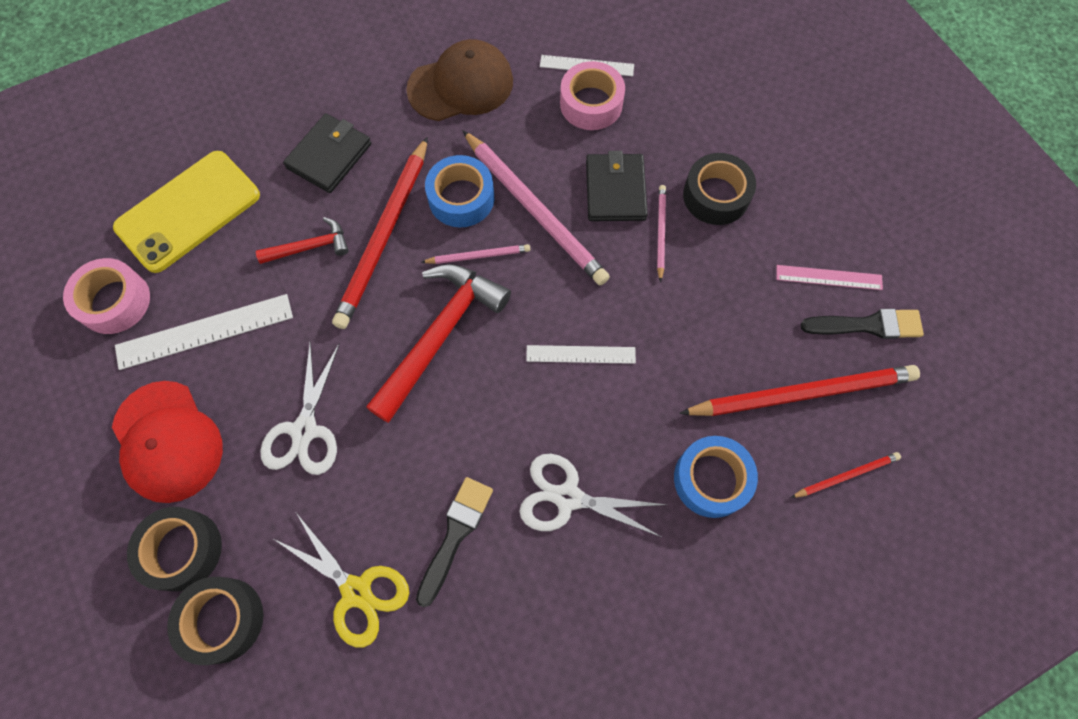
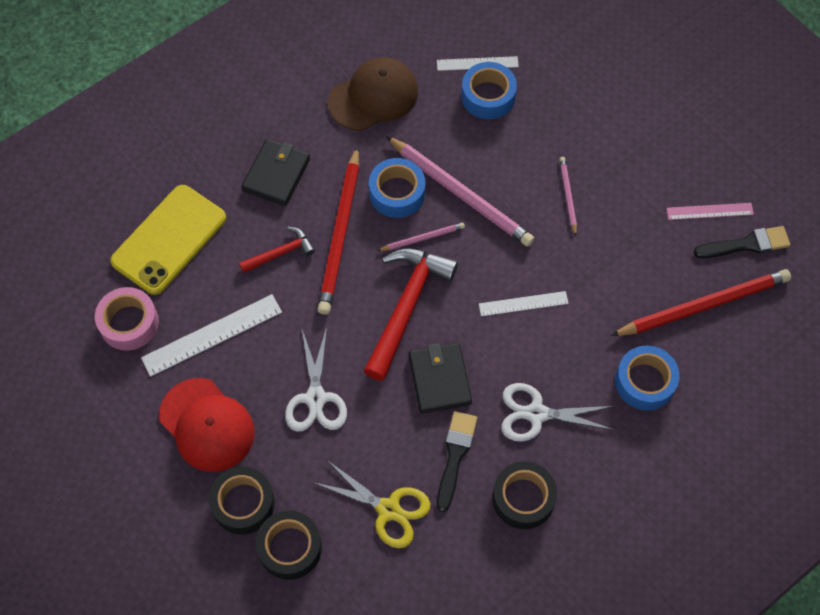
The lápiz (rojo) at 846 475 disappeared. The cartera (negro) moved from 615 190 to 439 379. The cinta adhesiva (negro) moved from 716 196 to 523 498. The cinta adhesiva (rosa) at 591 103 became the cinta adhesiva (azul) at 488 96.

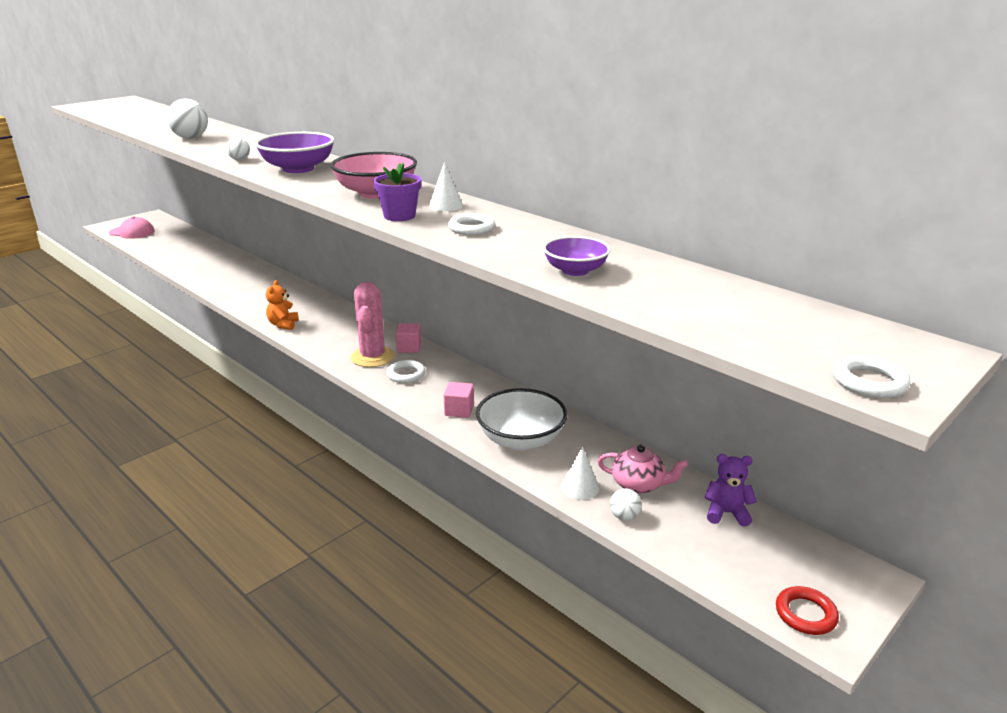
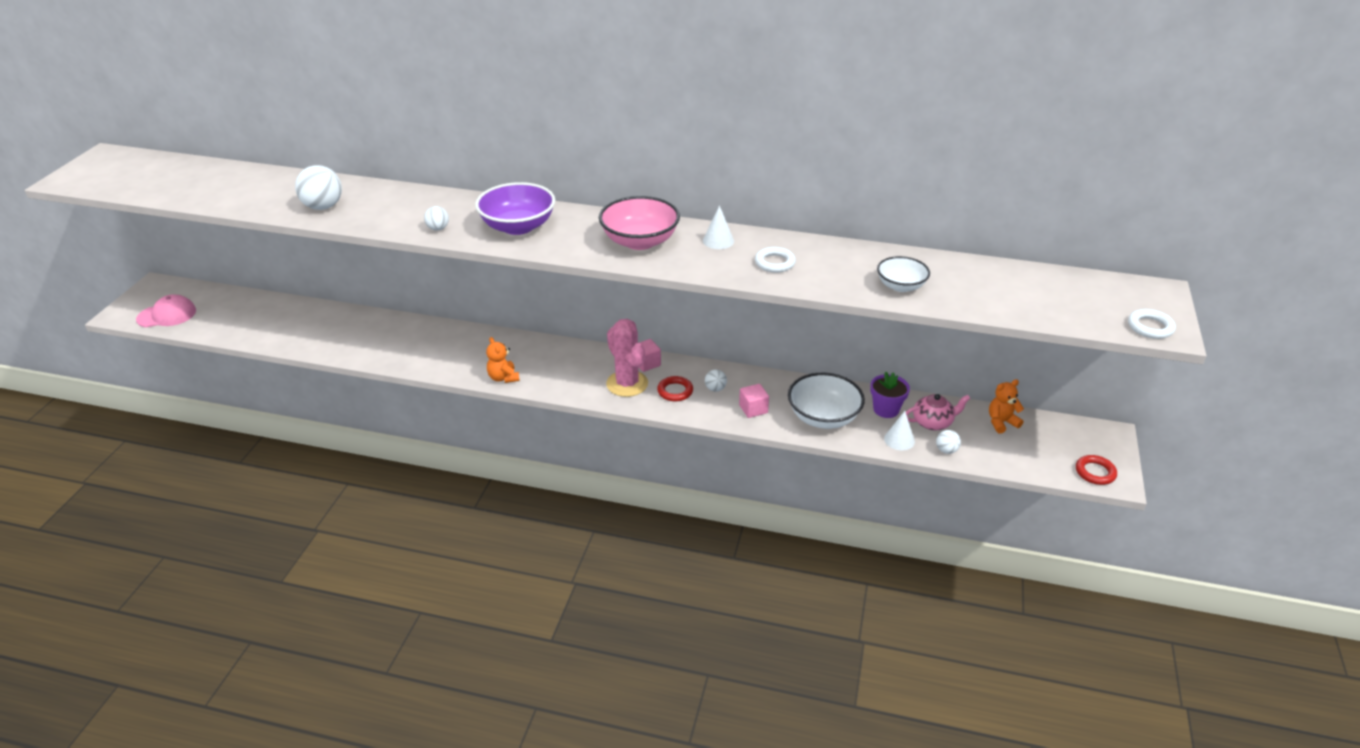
The pelota (blanco) at 715 389 appeared. The maceta (morado) moved from 399 216 to 886 409. The anillo (blanco) at 406 375 became the anillo (rojo) at 675 391. The cuenco (morado) at 575 270 became the cuenco (blanco) at 900 286. The osito (morado) at 726 513 became the osito (naranja) at 1001 422.

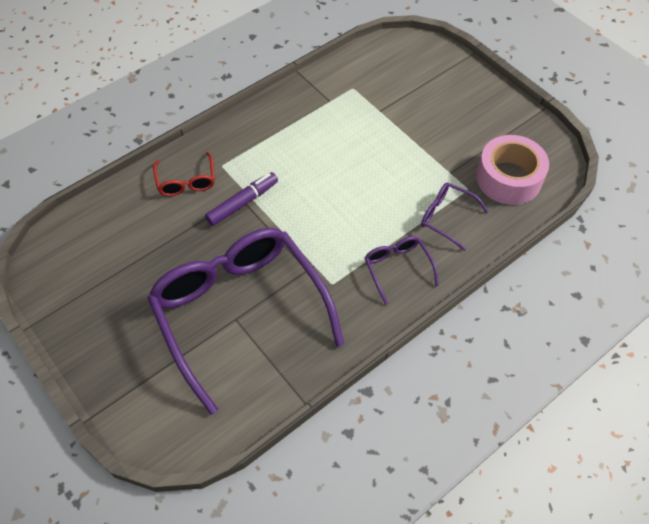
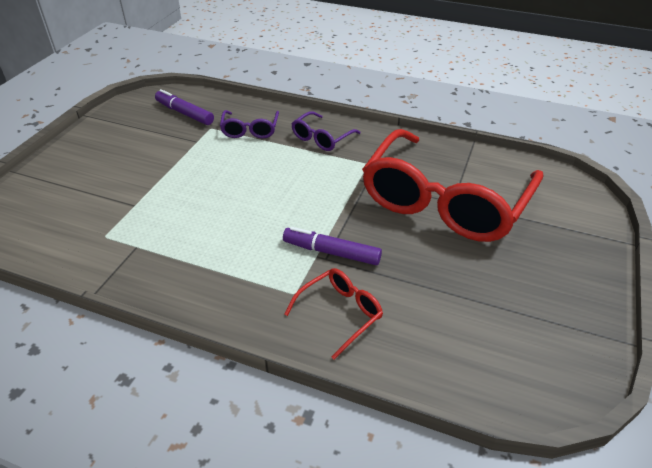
The cinta adhesiva (rosa) at 508 178 was replaced by the rotulador (morado) at 184 113. The gafas (morado) at 239 311 became the gafas (rojo) at 444 202.

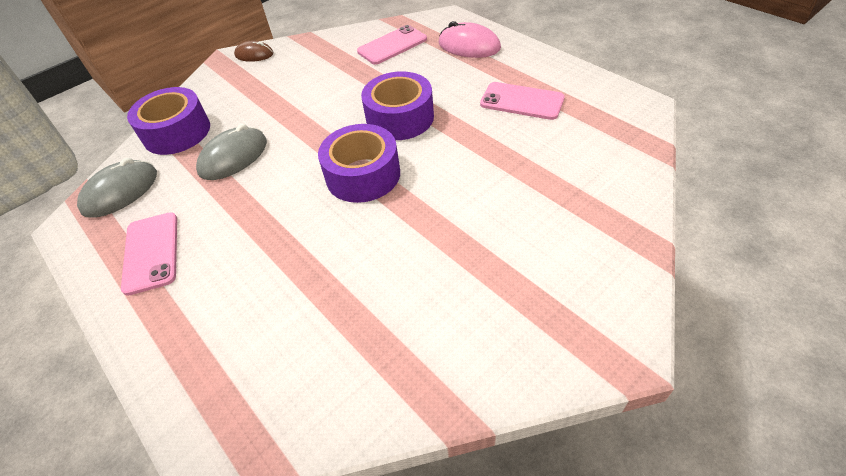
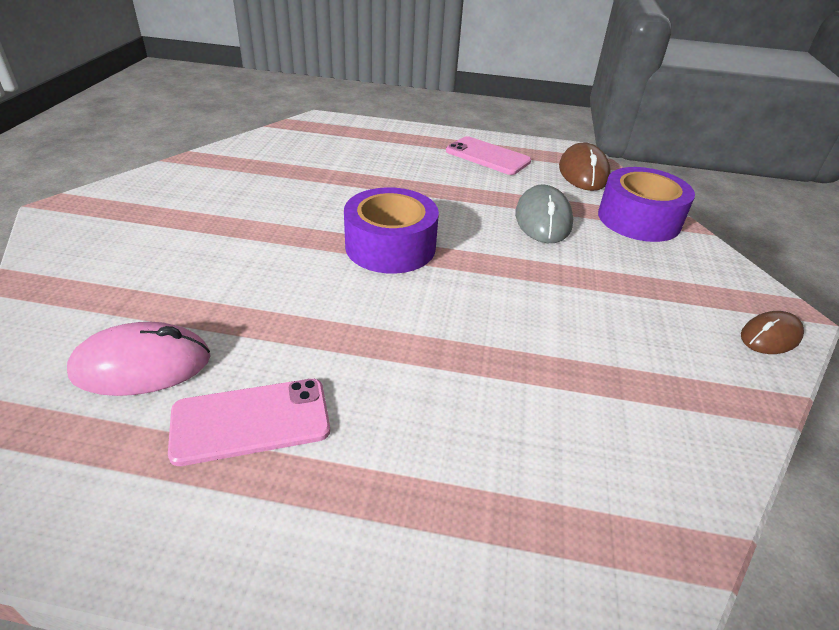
The móvil (rosa) at 392 45 disappeared. The cinta adhesiva (morado) at 400 118 disappeared. The ratón (rosa) moved from 469 46 to 142 365. The ratón (gris) at 120 192 became the ratón (marrón) at 583 172.

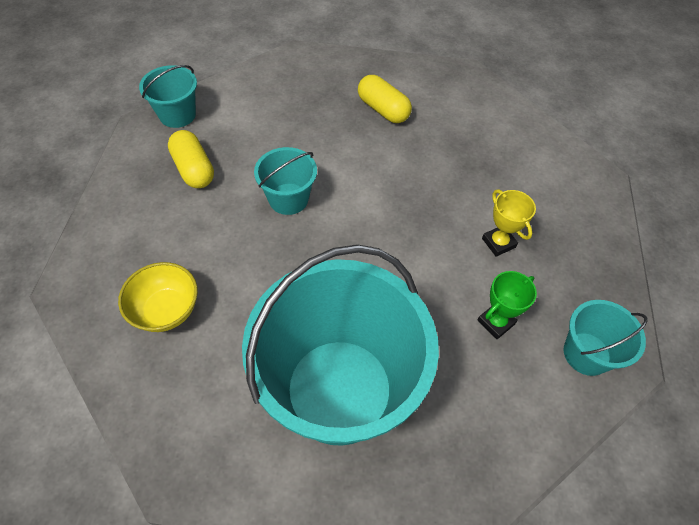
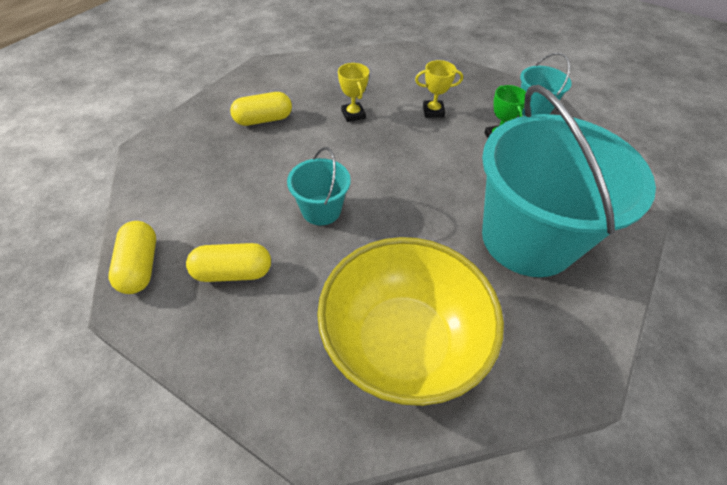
The trofeo (amarillo) at 353 114 appeared. The balde (turquesa) at 177 115 was replaced by the cápsula (amarillo) at 140 266. The cuenco (amarillo) at 166 310 changed to 2.02 times the size.

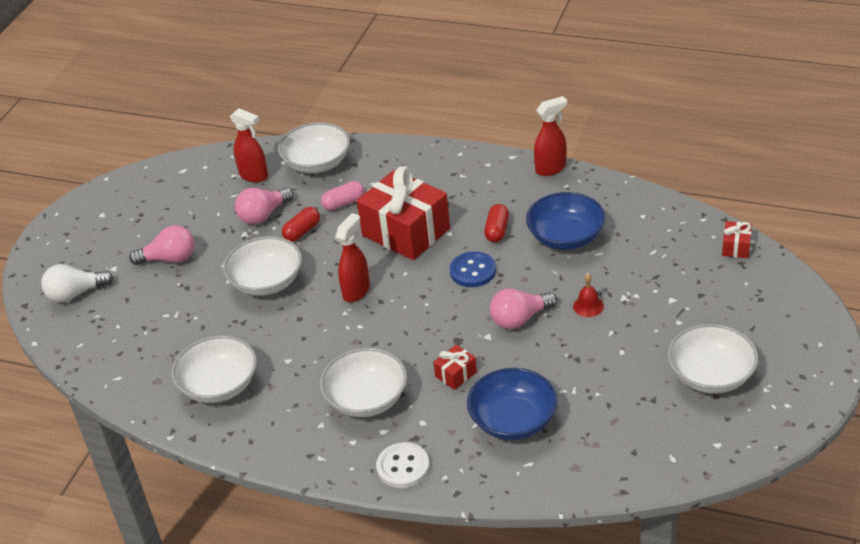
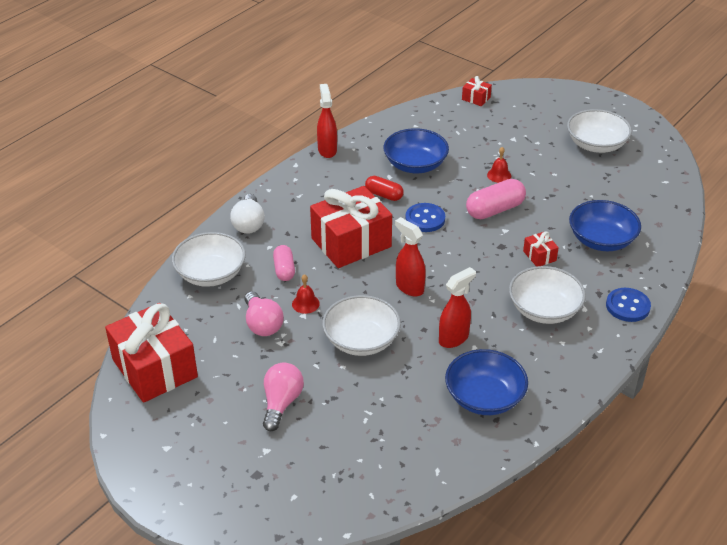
The regalo (rojo) at 155 368 appeared. The bombilla (blanco) moved from 75 294 to 249 224. The pulverizador (rojo) moved from 254 176 to 454 338. The cápsula (rojo) at 302 231 was replaced by the campana (rojo) at 305 303. The bombilla (rosa) at 520 319 was replaced by the cápsula (rosa) at 495 210. The cuenco (blanco) at 219 385 became the cuenco (azul) at 484 397. The botón (blanco) at 403 467 became the botón (azul) at 627 306.

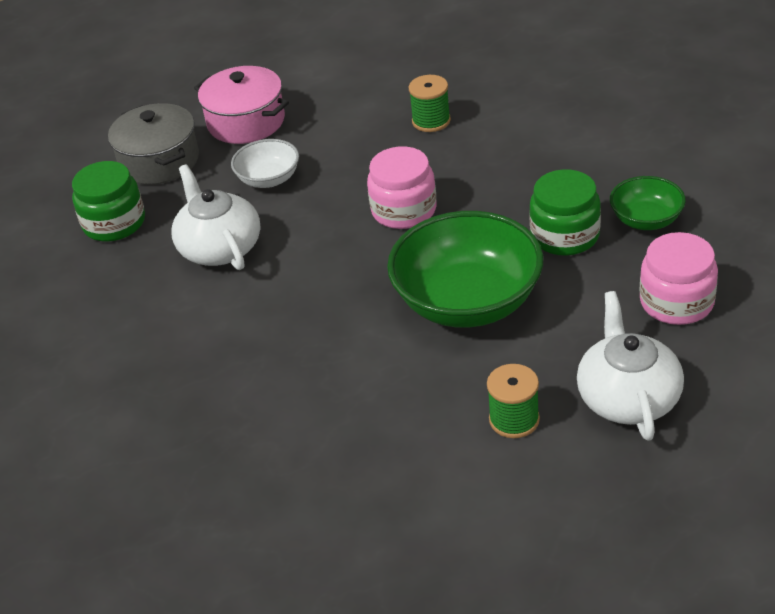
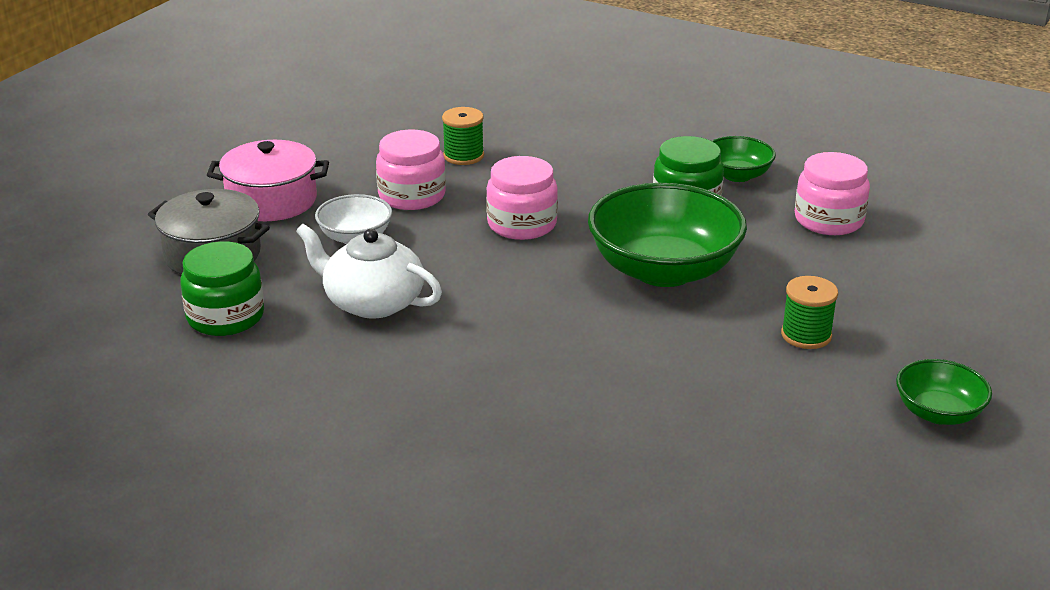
The tetera (blanco) at 628 397 disappeared. The tarro (rosa) at 412 196 appeared. The cuenco (verde) at 938 413 appeared.

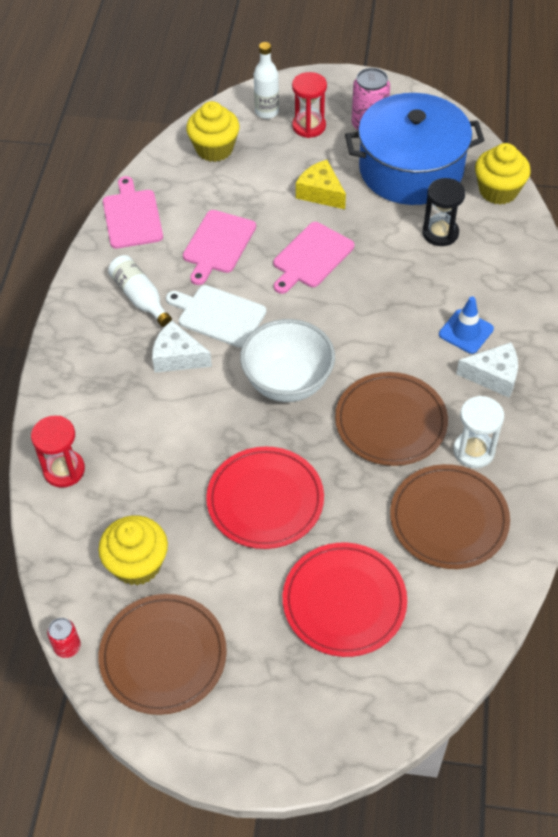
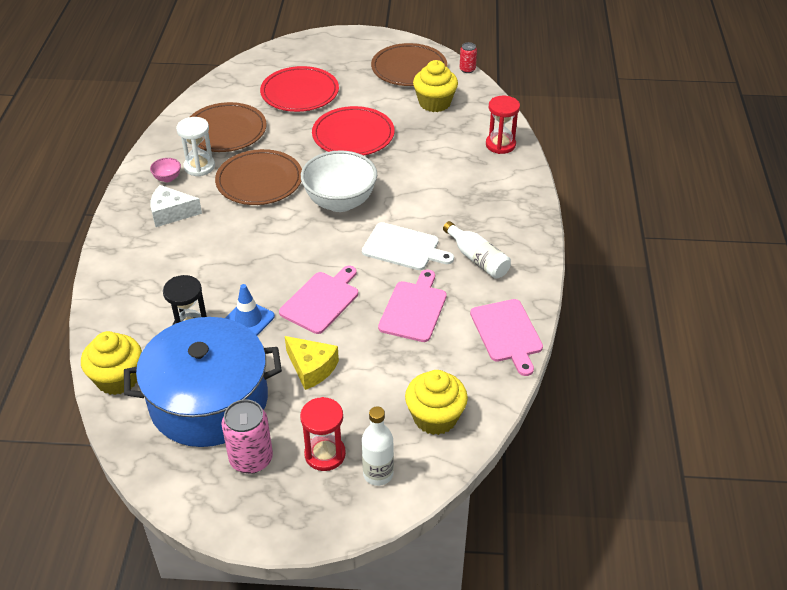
The queso (blanco) at 177 357 disappeared. The cuenco (rosa) at 167 178 appeared. The cono de tráfico (azul) moved from 466 331 to 248 320.

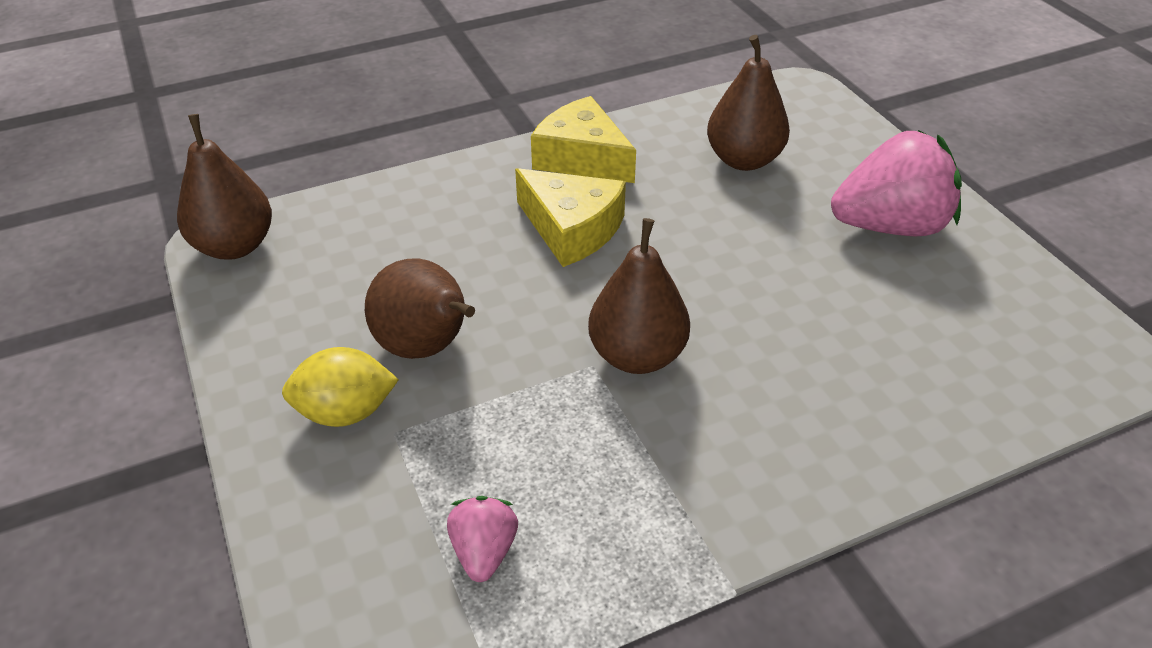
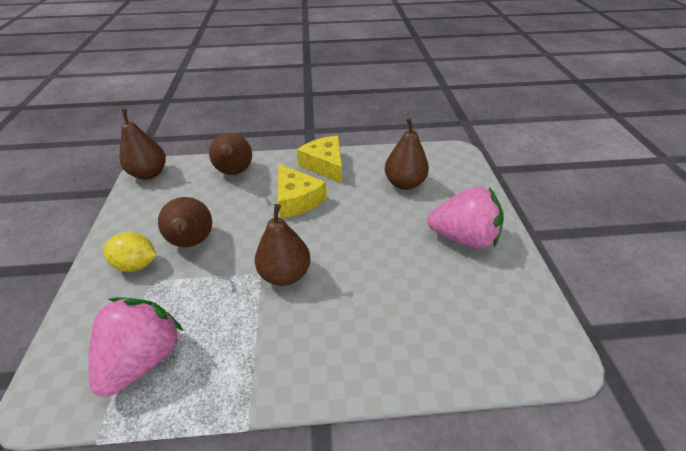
The pera (marrón) at 235 172 appeared. The fresa (rosa) at 484 551 changed to 2.03 times the size.

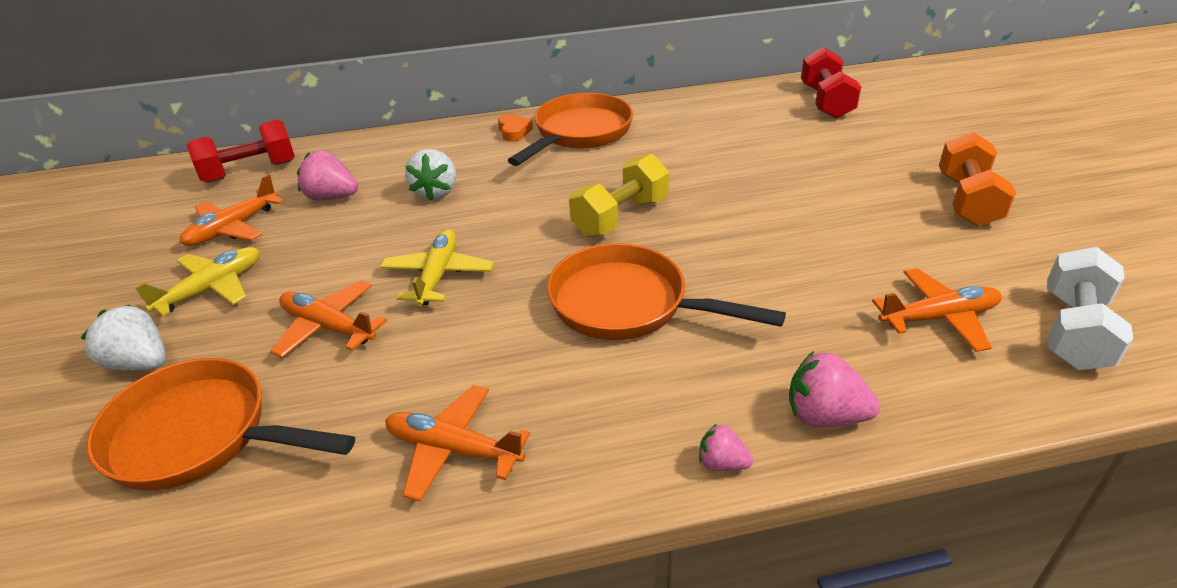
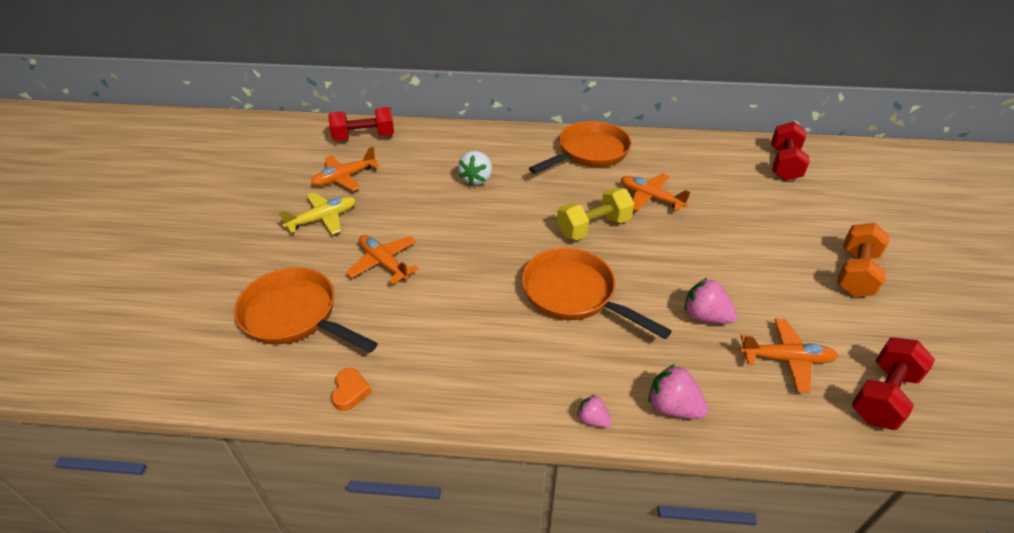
The fresa (blanco) at 140 363 disappeared. The avión (amarillo) at 438 275 disappeared. The fresa (rosa) moved from 332 197 to 705 316. The avión (naranja) moved from 453 449 to 650 198. The corazón (naranja) moved from 514 132 to 350 392. The mancuerna (blanco) at 1074 331 became the mancuerna (rojo) at 882 395.

